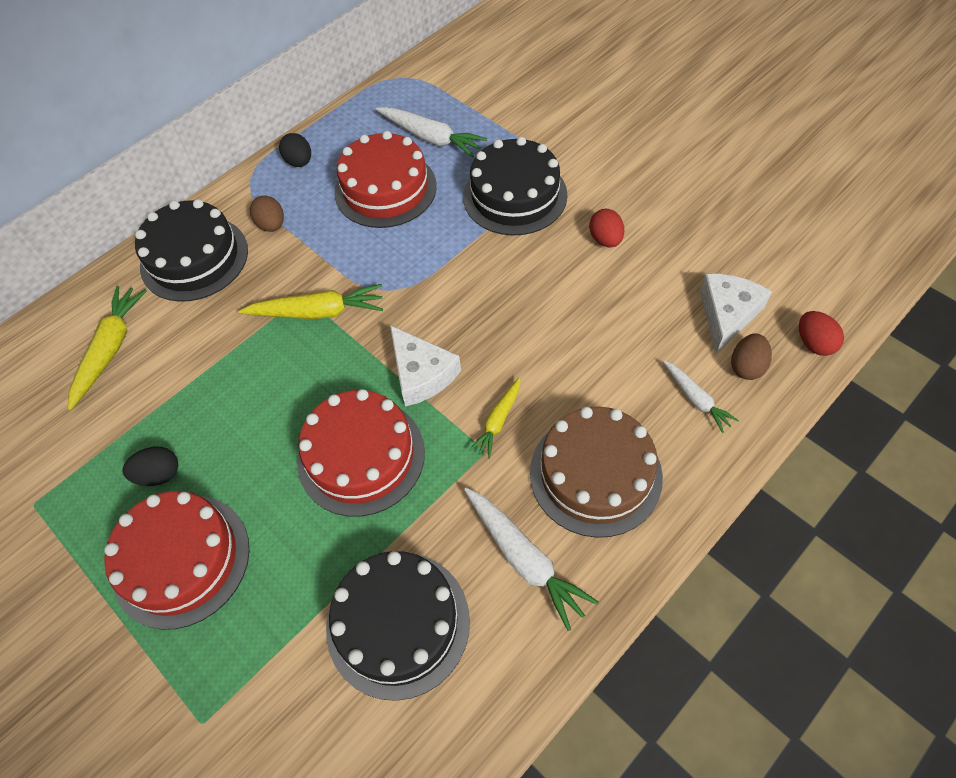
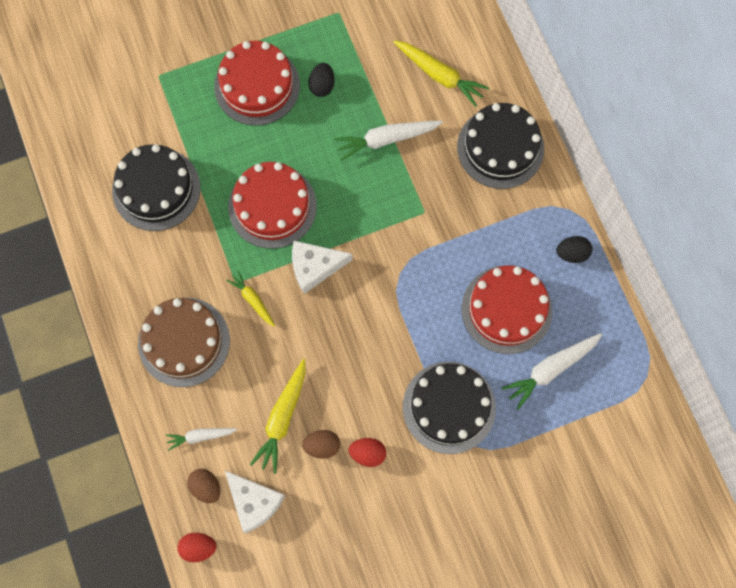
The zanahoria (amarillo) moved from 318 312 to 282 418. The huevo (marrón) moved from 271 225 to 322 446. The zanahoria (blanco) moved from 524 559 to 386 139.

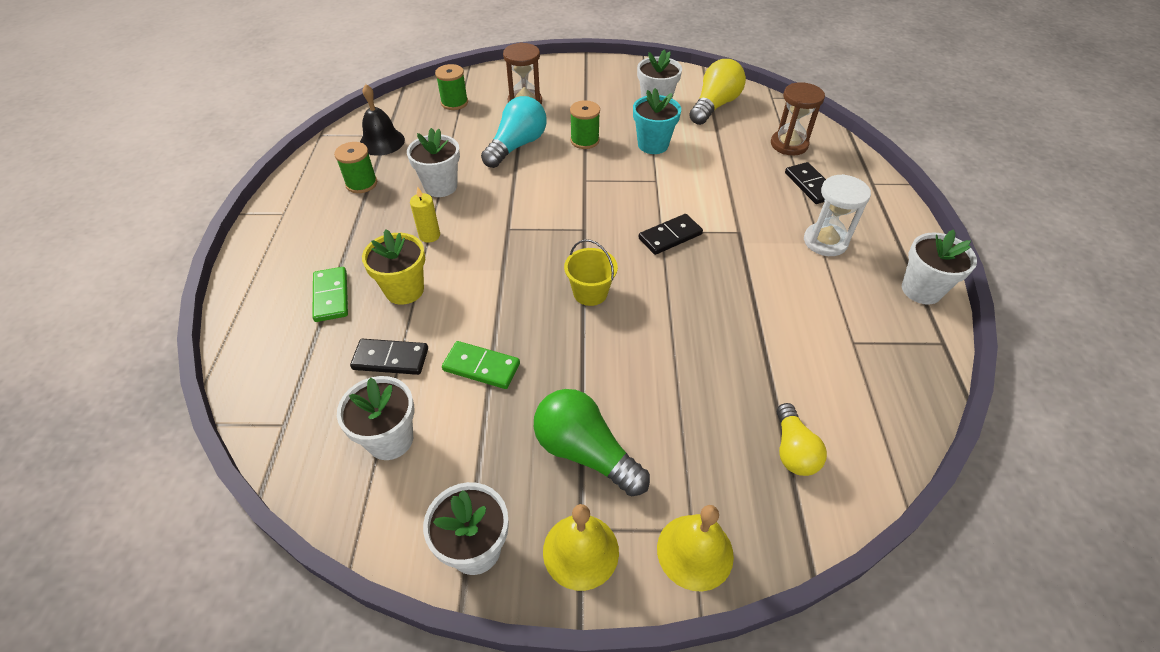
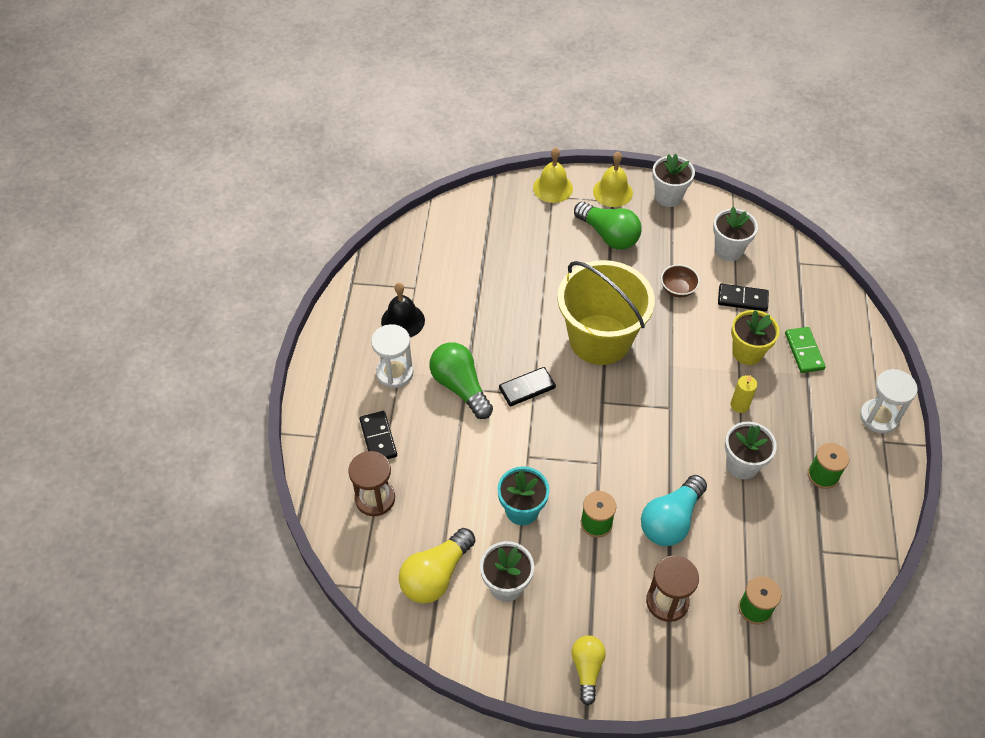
The maceta (blanco) at 921 290 disappeared. The bombilla (verde) at 460 387 appeared. The reloj de arena (blanco) at 879 417 appeared. The campana (negro) moved from 382 142 to 403 321. The bombilla (amarillo) moved from 793 450 to 587 669. The ficha de dominó (verde) at 481 367 was replaced by the cuenco (marrón) at 678 289. The balde (amarillo) at 590 293 changed to 2.30 times the size.

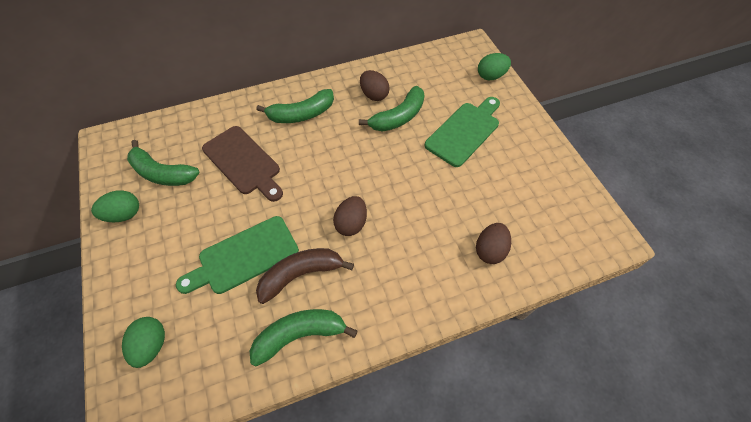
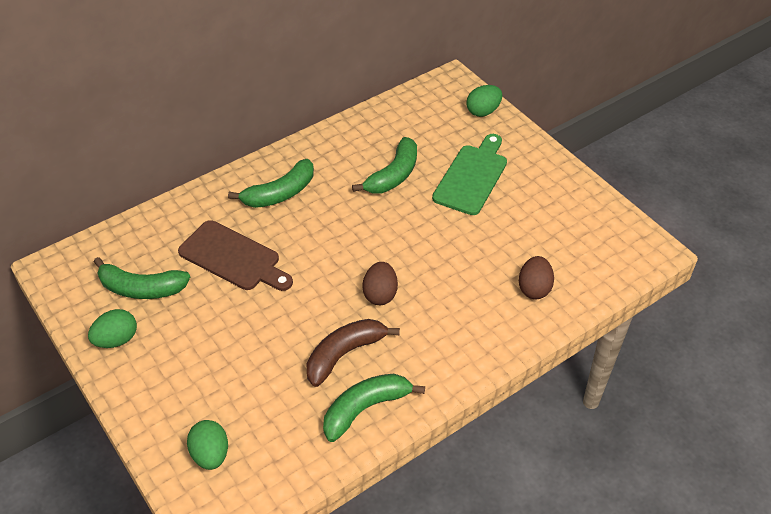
The tabla de cortar (verde) at 244 256 disappeared. The huevo (marrón) at 374 95 disappeared.

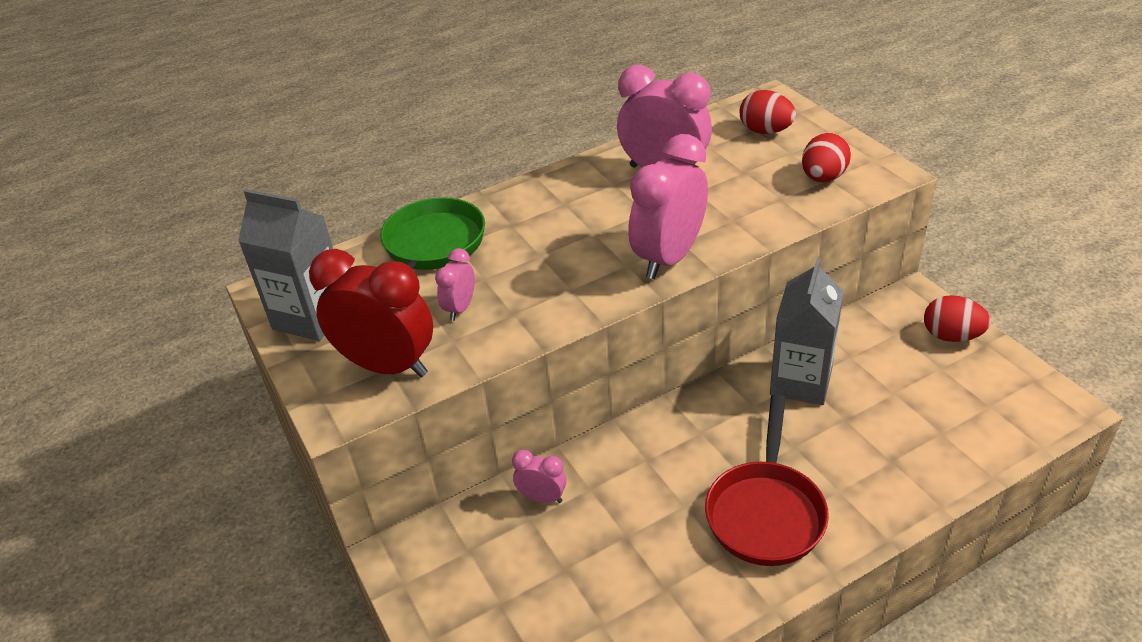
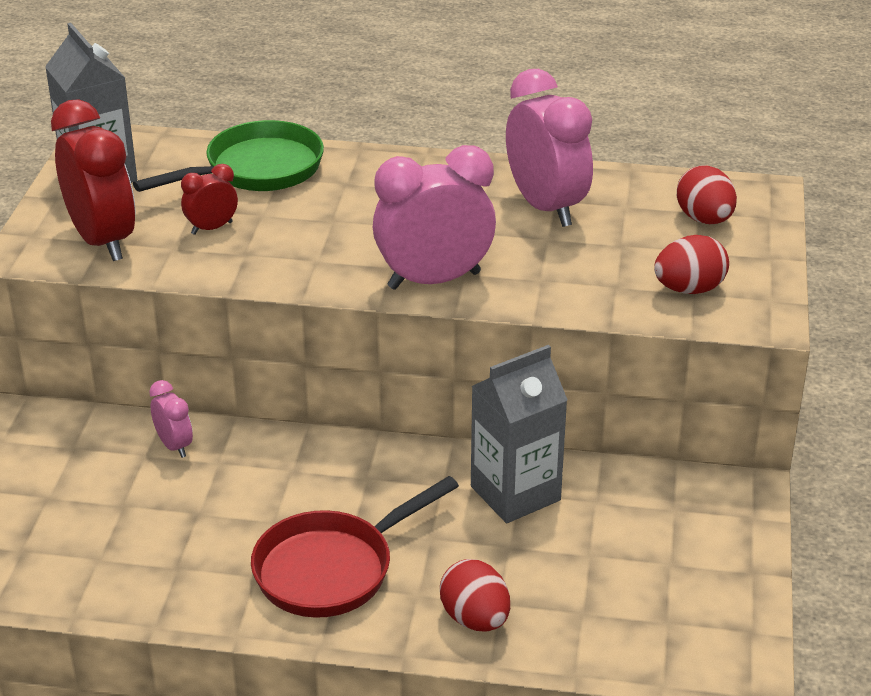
The huevo (rojo) moved from 951 336 to 475 619. The despertador (rosa) at 460 308 became the despertador (rojo) at 212 228.

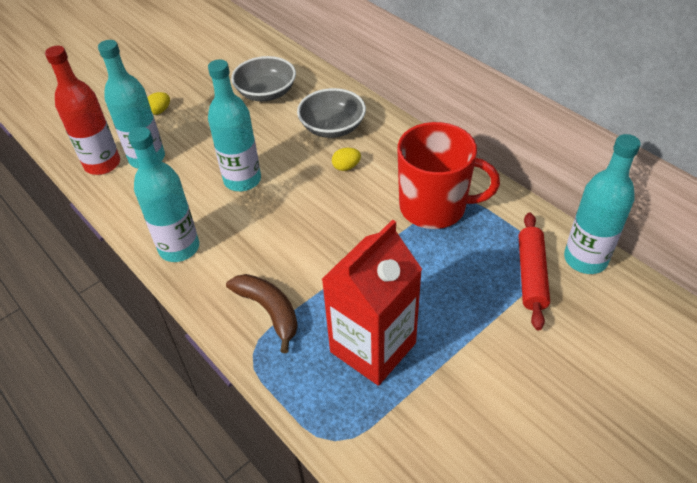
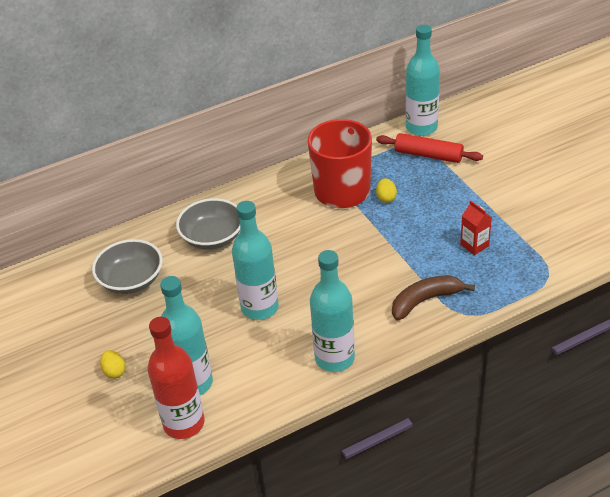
The huevo (amarillo) moved from 346 167 to 386 198. The cartón de leche (rojo) at 373 347 changed to 0.43 times the size.

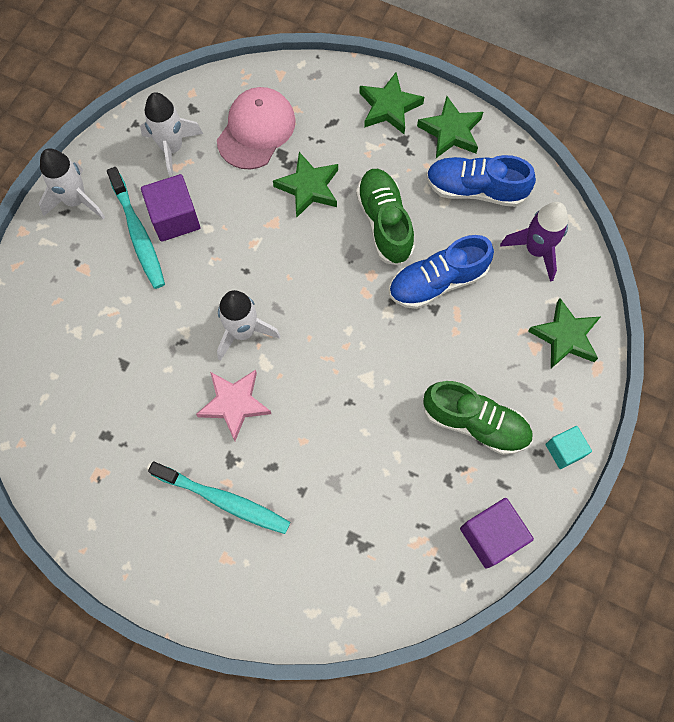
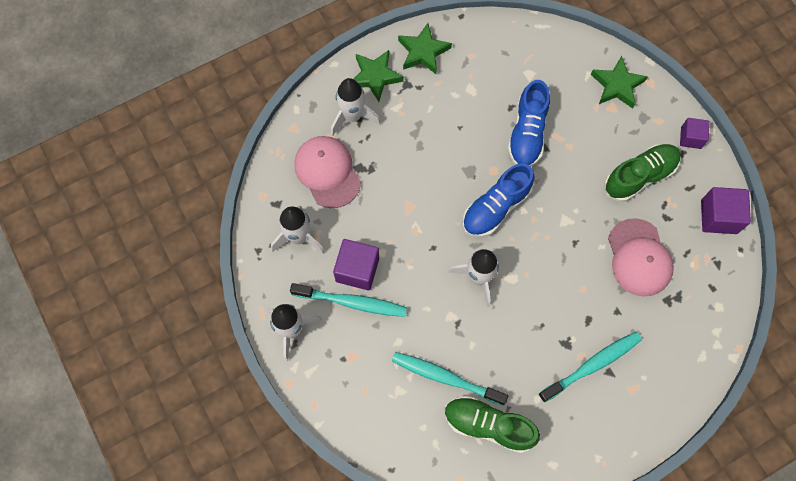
The estrella (rosa) at 234 404 disappeared. The estrella (verde) at 308 187 disappeared. The cohete (morado) at 536 250 disappeared. The cohete (blanco) at 352 117 appeared. The cepillo de dientes (turquesa) at 445 378 appeared. The gorra (rosa) at 639 257 appeared. The zapato (verde) moved from 384 223 to 488 425. The zapato (azul) moved from 475 189 to 496 207. The cubo (turquesa) at 564 450 became the cubo (morado) at 691 138.

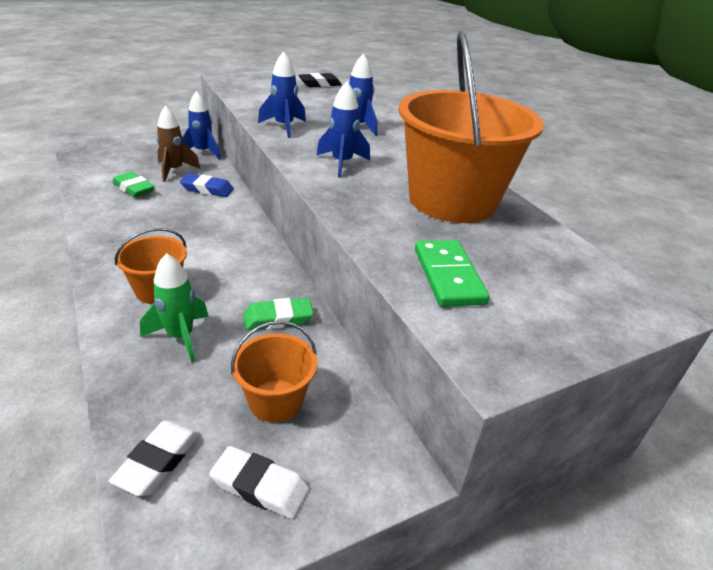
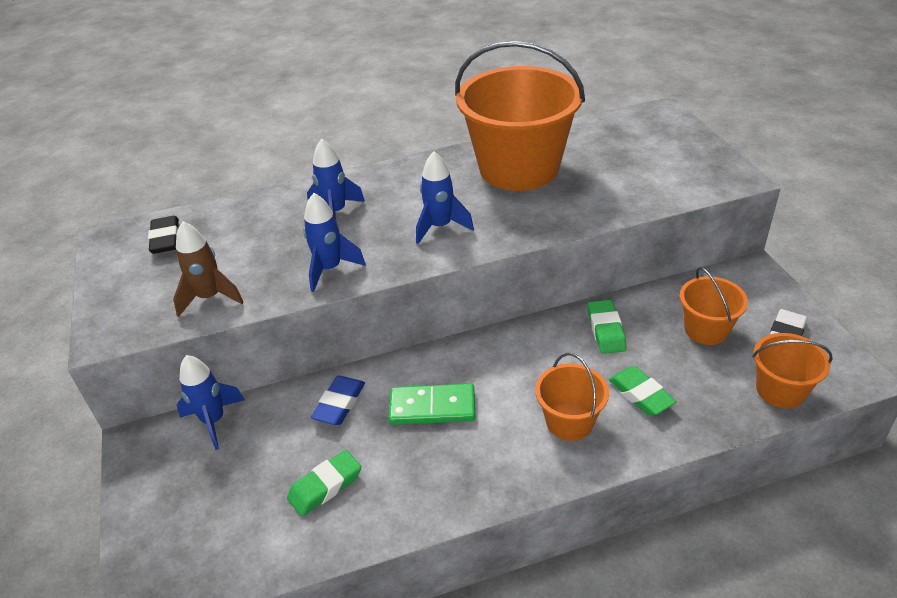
The cohete (marrón) moved from 174 170 to 210 298. The ficha de dominó (verde) moved from 448 276 to 432 407. The goma de borrar (blanco) at 158 461 was replaced by the balde (naranja) at 780 390. The cohete (verde) at 180 337 was replaced by the goma de borrar (verde) at 640 394.

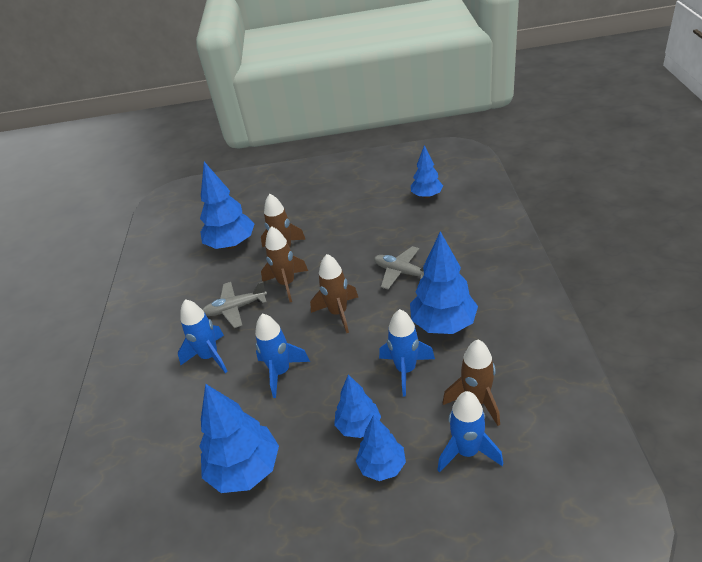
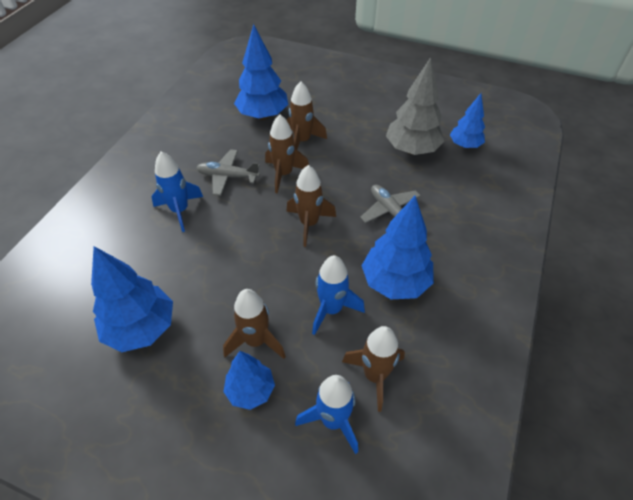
The cohete (azul) at 281 372 disappeared. The árbol (gris) at 412 149 appeared. The árbol (azul) at 359 426 was replaced by the cohete (marrón) at 256 341.

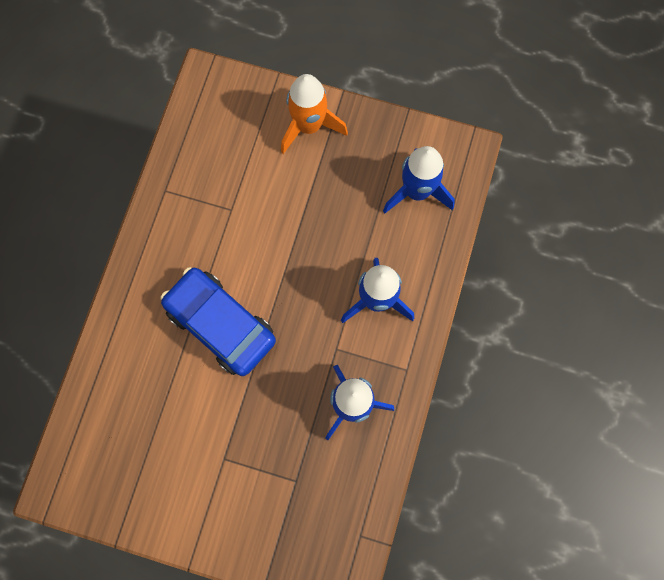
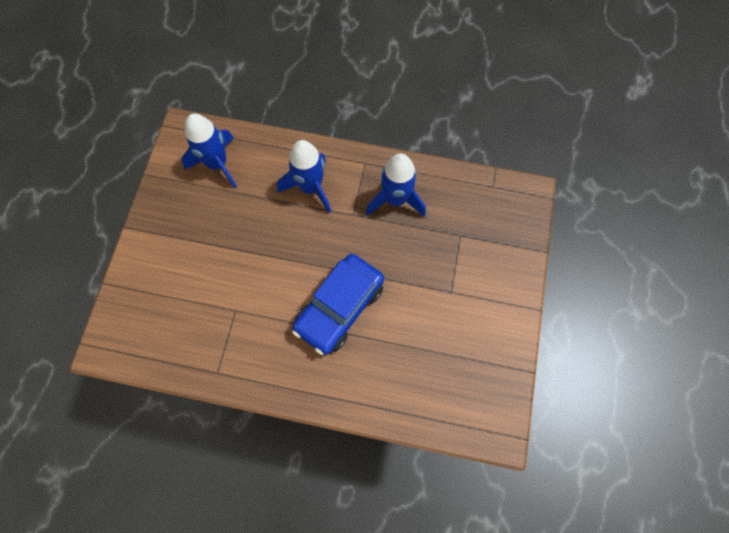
The cohete (naranja) at 309 126 disappeared.

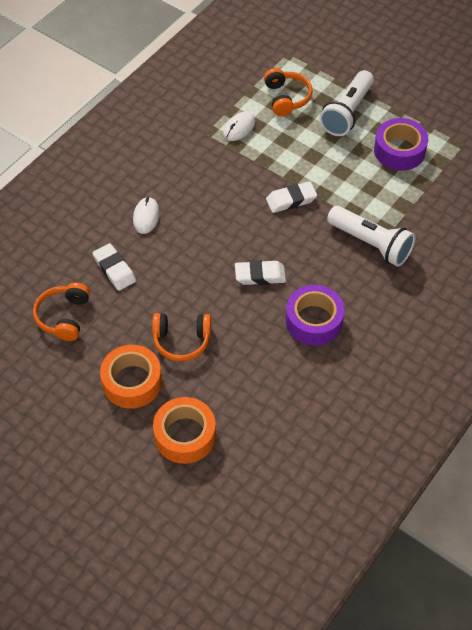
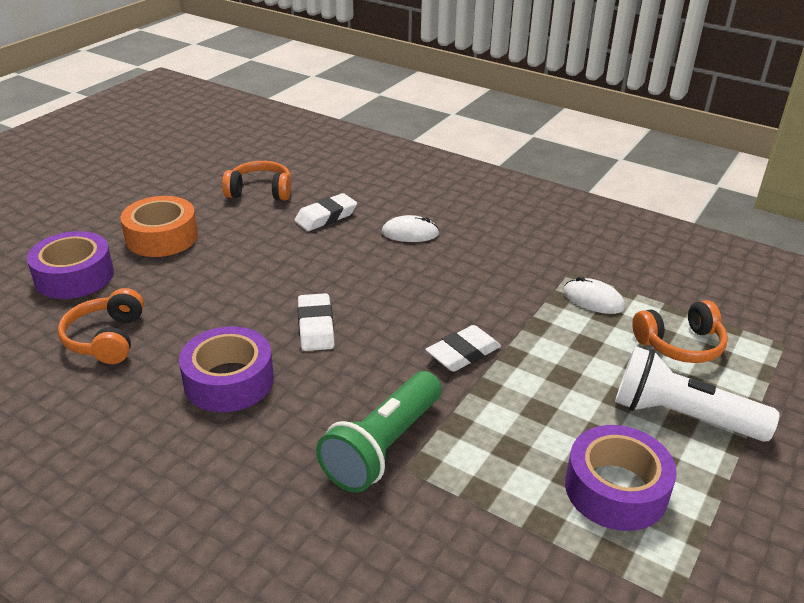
The auriculares (naranja) moved from 182 341 to 106 339. The cinta adhesiva (naranja) at 185 435 became the cinta adhesiva (morado) at 74 276. The lámpara de mano (blanco) at 371 243 became the lámpara de mano (verde) at 383 447. The goma de borrar (blanco) at 291 200 turned 75 degrees clockwise.

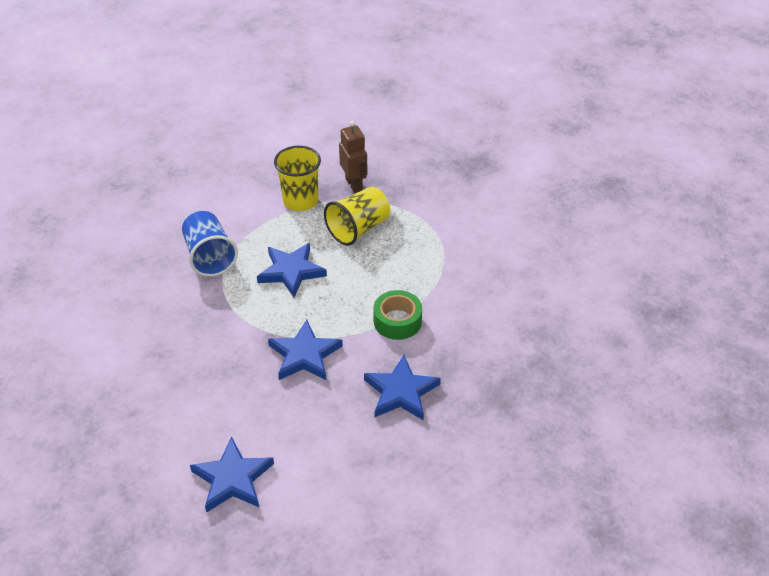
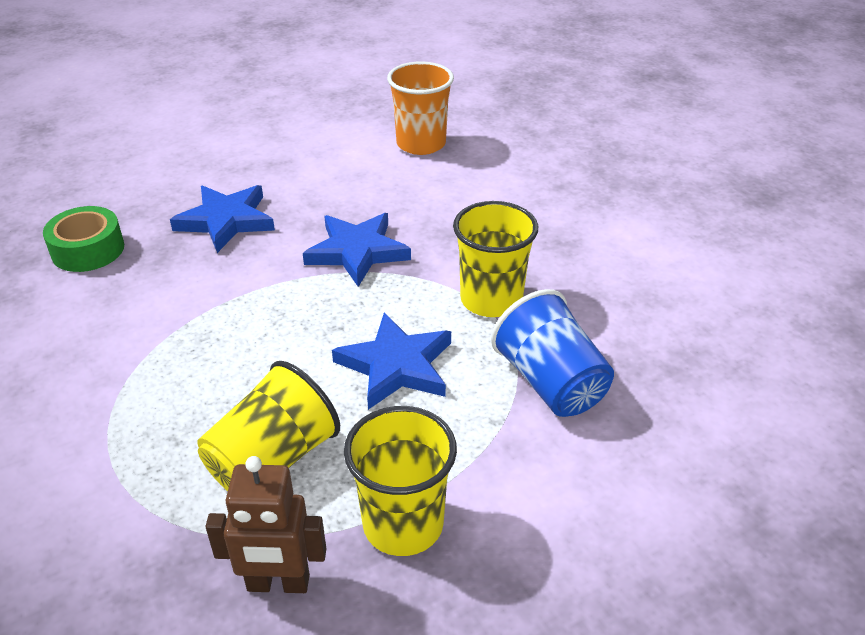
The vaso (amarillo) at 491 300 appeared. The cinta adhesiva (verde) moved from 397 321 to 88 250. The estrella (azul) at 233 479 was replaced by the vaso (naranja) at 421 144. The robot (marrón) at 354 184 turned 60 degrees counterclockwise.

